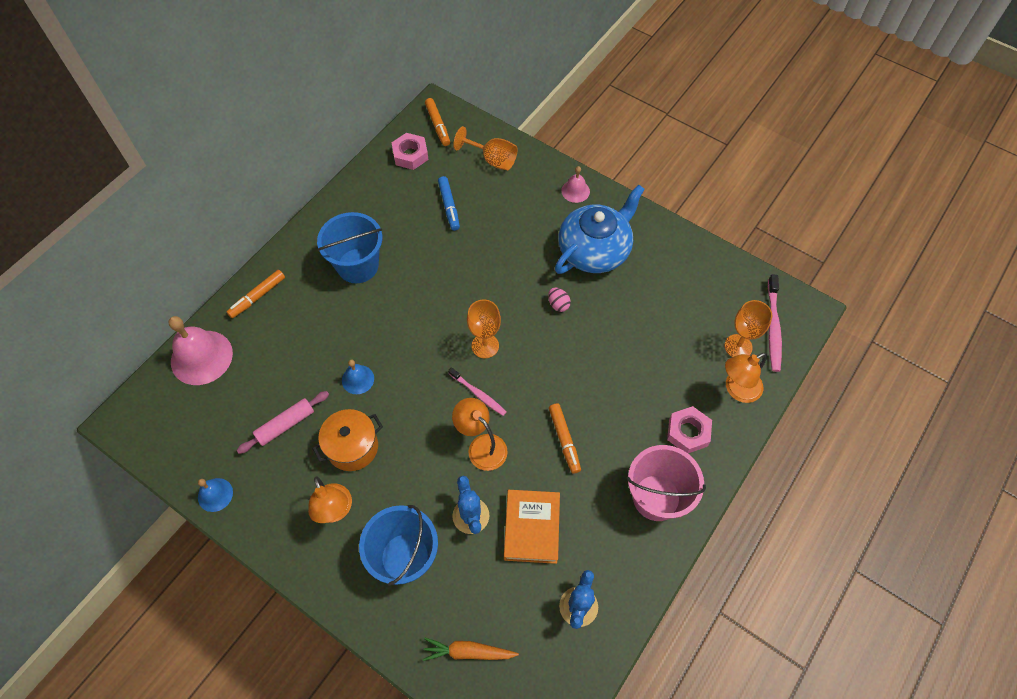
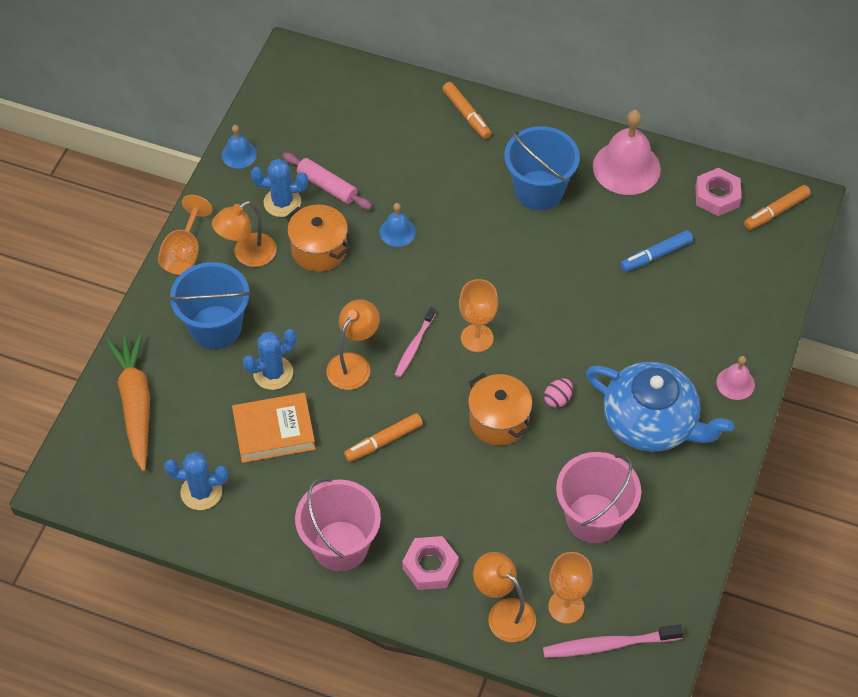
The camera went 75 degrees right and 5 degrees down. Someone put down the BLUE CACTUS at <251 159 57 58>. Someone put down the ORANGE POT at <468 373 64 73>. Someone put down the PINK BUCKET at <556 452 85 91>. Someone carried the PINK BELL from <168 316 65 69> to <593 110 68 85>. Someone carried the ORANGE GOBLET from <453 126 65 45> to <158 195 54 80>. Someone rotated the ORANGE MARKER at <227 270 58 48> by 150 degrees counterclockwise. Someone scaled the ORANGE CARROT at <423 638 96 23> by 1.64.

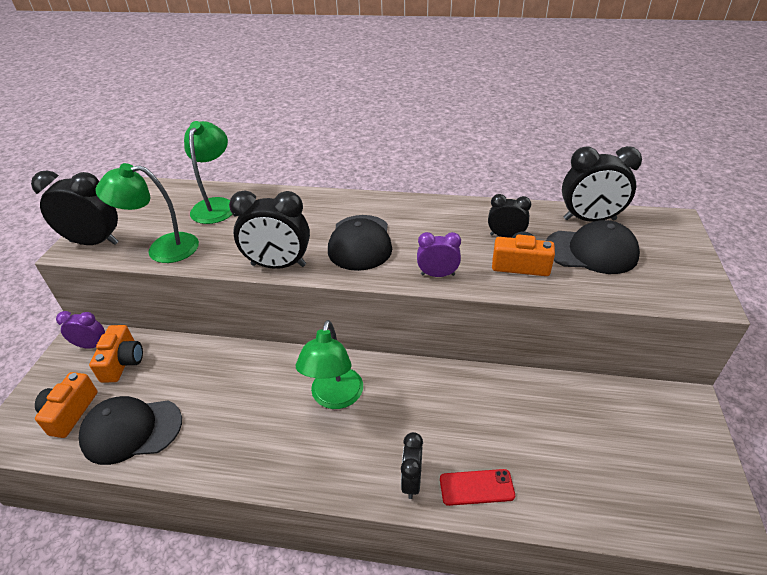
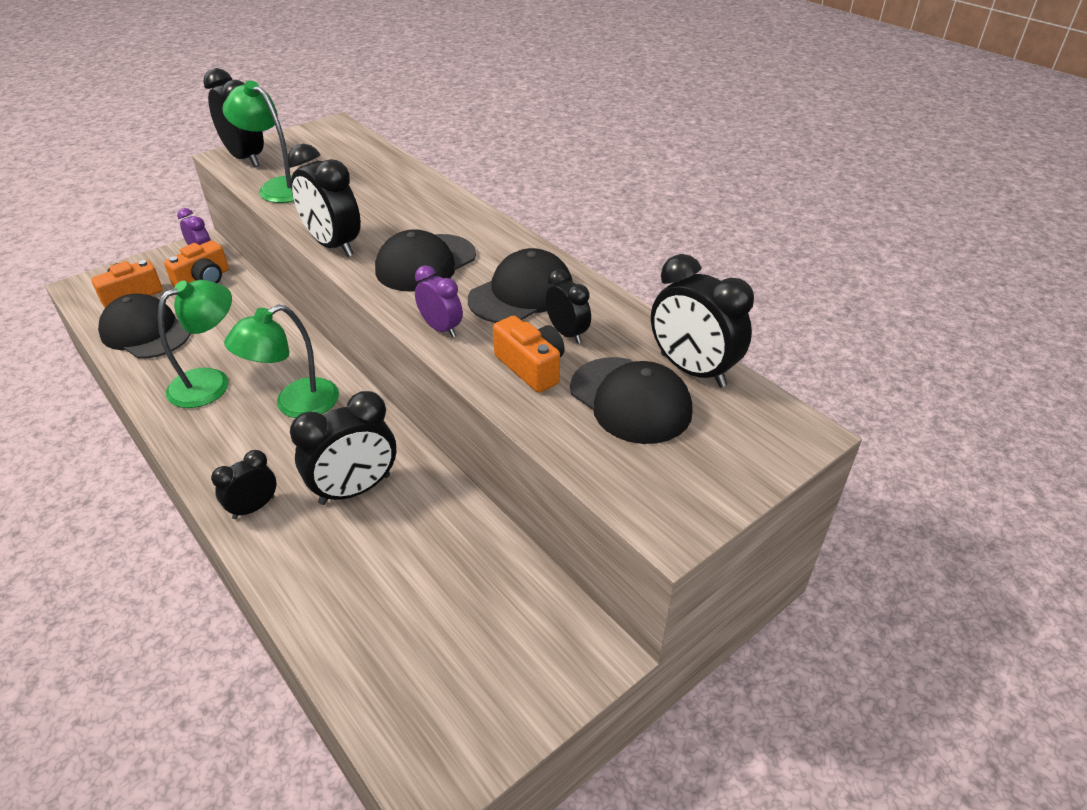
The camera went 40 degrees right and 0 degrees up. Someone took away the RED PHONE at <440 469 75 37>. Someone put down the BLACK CLOCK at <290 391 106 114>. Someone put down the BLACK CAP at <468 248 105 75>. Someone carried the GREEN LAMP from <184 121 48 103> to <158 280 74 128>.

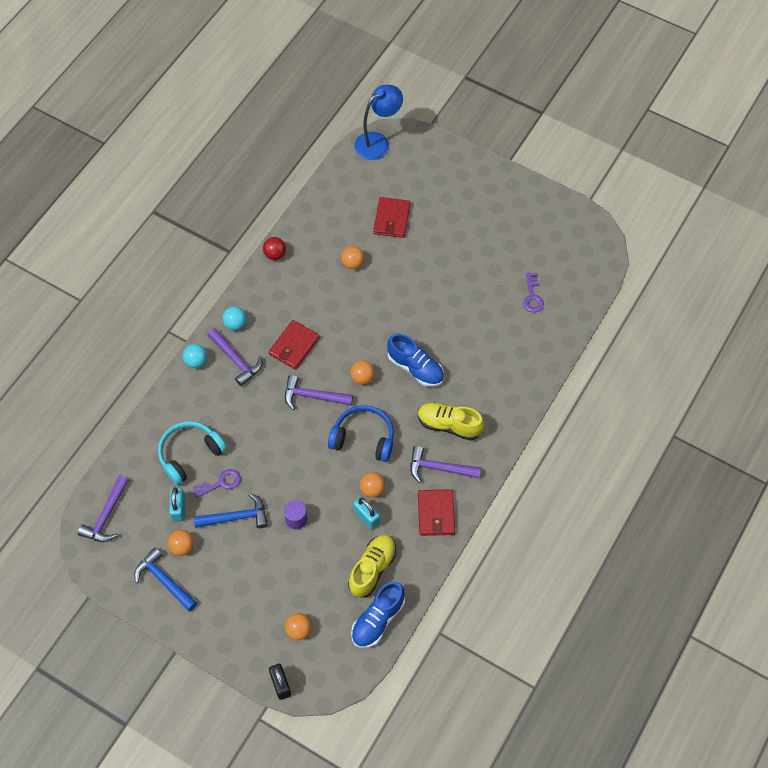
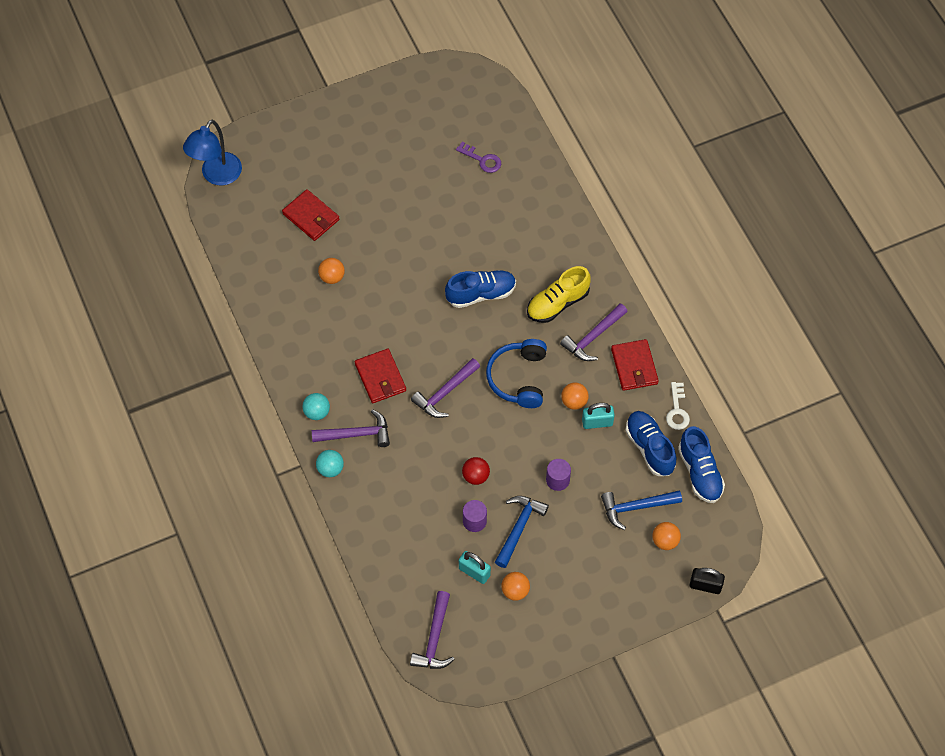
The camera went 55 degrees left and 0 degrees up. Someone took away the TURQUOISE HEADPHONES at <158 421 69 64>. Someone took away the ORANGE BALL at <350 360 25 25>. Someone put down the WHITE KEY at <666 382 24 48>. Someone carried the BLUE HAMMER from <134 548 63 63> to <601 490 81 40>. Someone carried the RED BALL from <263 237 23 23> to <462 457 28 28>. Someone swapped the PURPLE KEY at <192 469 49 29> for the PURPLE CYLINDER at <463 500 24 32>. Someone repainted the YELLOW SHOE at <348 535 48 63>, which became the BLUE SHOE at <626 411 50 65>. Someone rotated the PURPLE HAMMER at <78 475 51 67> by 45 degrees clockwise. Someone rotated the BLUE HEADPHONES at <328 405 66 57> by 45 degrees counterclockwise. Someone rotated the BLUE LAMP at <354 85 49 75> by 150 degrees counterclockwise. Someone rotated the RED WALLET at <418 489 37 47> by 45 degrees clockwise.

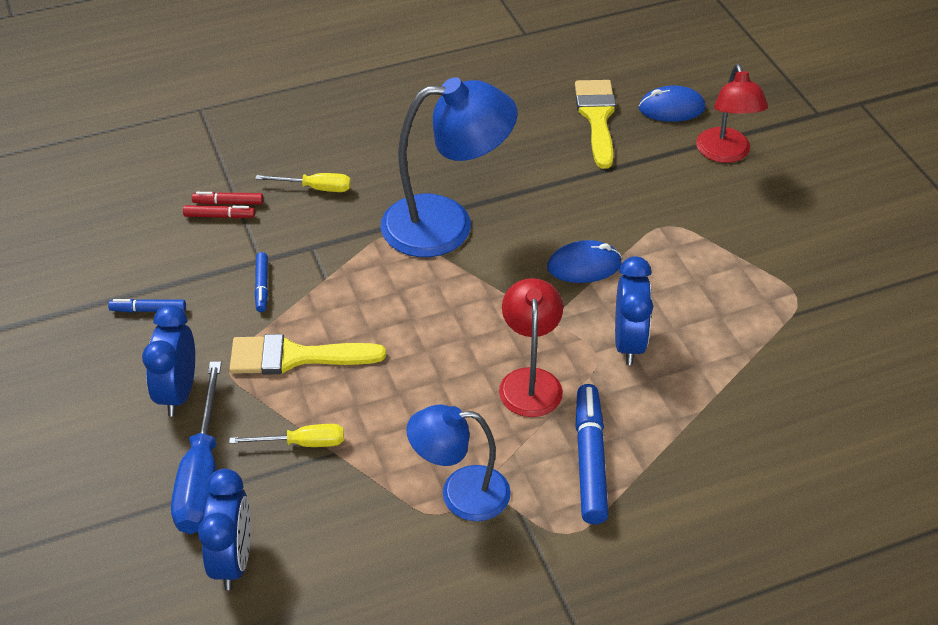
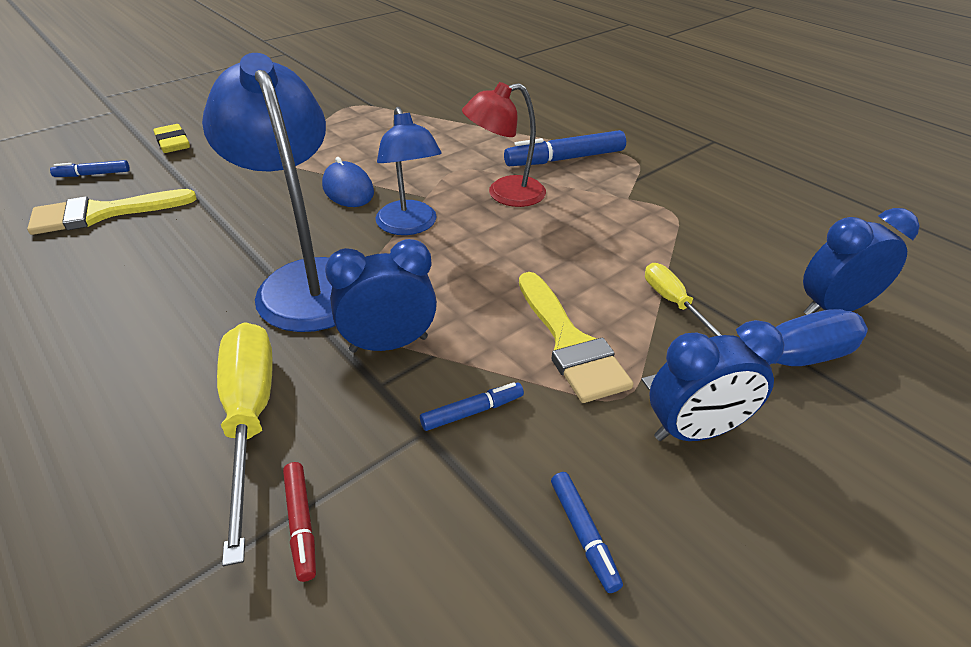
The camera went 110 degrees left and 5 degrees down. Someone took away the RED MARKER at <183 205 72 14>. Someone carried the BLUE LAMP from <406 405 105 116> to <375 107 67 128>. Someone carried the BLUE CLOCK from <615 256 38 109> to <325 239 112 114>. Someone swapped the BLUE MOUSE at <639 86 66 36> for the BLUE MARKER at <50 160 80 17>. Someone swapped the RED LAMP at <696 64 72 99> for the YELLOW ERASER at <153 124 37 29>. Someone scaled the YELLOW SCREWDRIVER at <255 173 96 19> by 1.79.

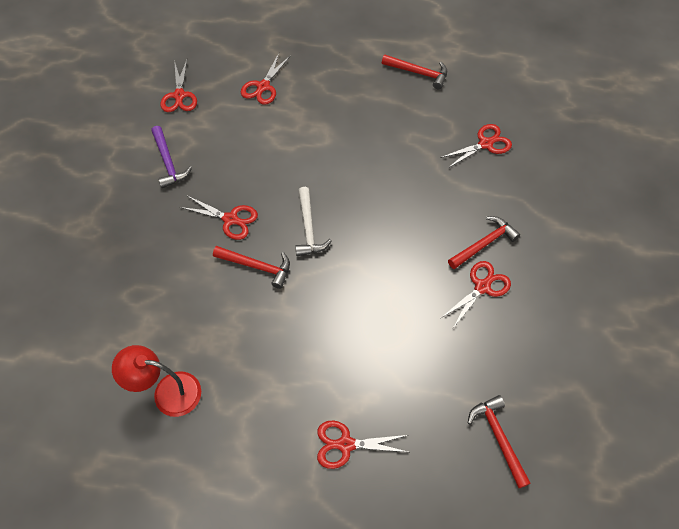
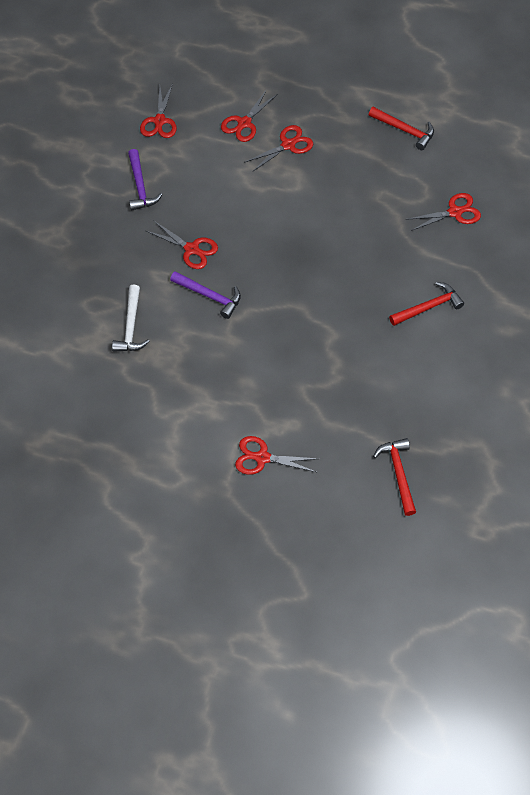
The camera went 10 degrees right and 0 degrees up. Someone took away the RED LAMP at <112 345 89 72>. Someone carried the WHITE HAMMER from <295 187 37 69> to <112 285 38 67>. Someone carried the RED SCISSORS from <441 261 70 67> to <244 125 69 47>. Someone repainted the RED HAMMER at <213 246 77 43>, which became the PURPLE HAMMER at <170 271 71 48>.

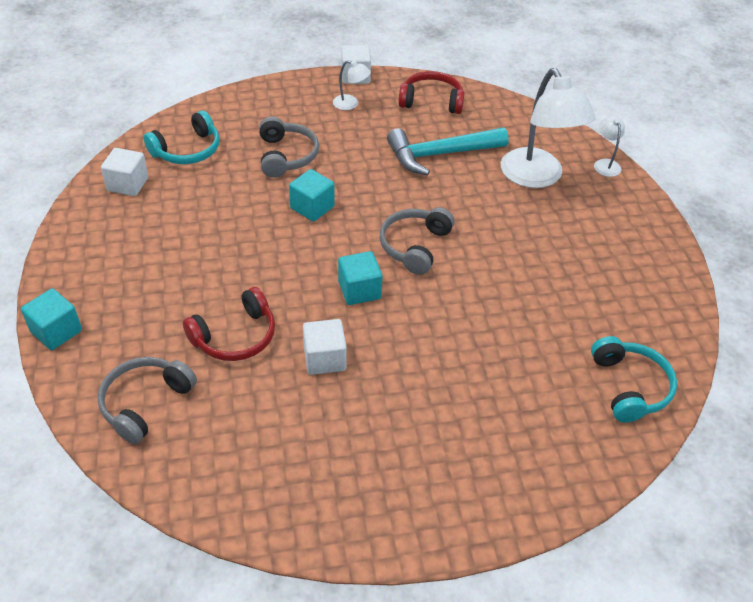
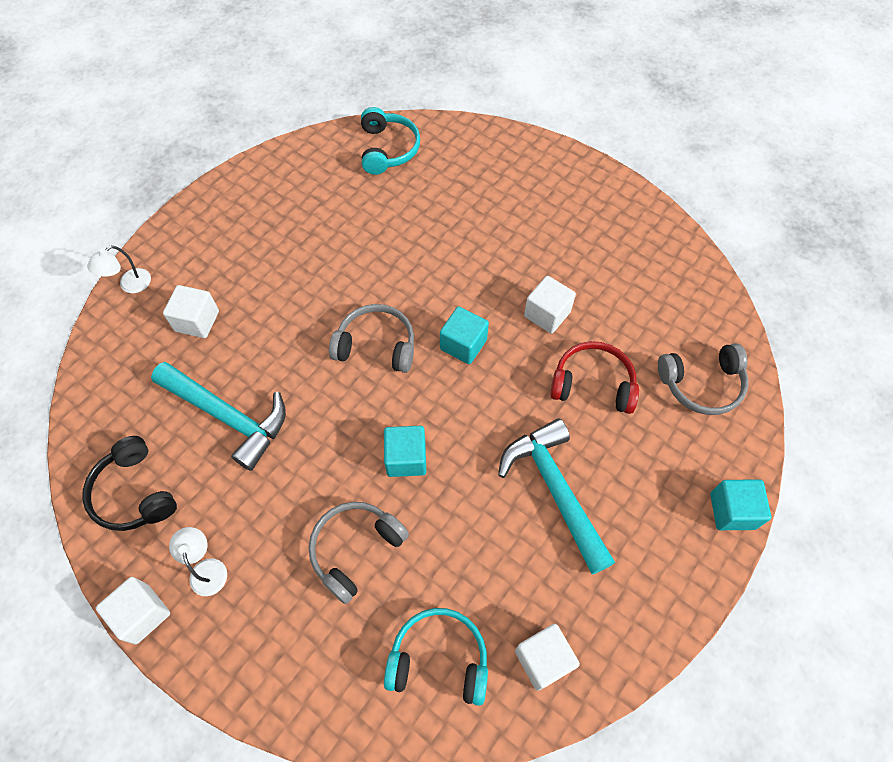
The camera went 130 degrees left and 15 degrees up. Someone put down the TURQUOISE HAMMER at <498 418 117 157>. Someone swapped the WHITE LAMP at <501 68 95 120> for the WHITE CUBE at <163 285 56 53>. Someone repainted the RED HEADPHONES at <398 71 67 43>, which became the BLACK HEADPHONES at <82 436 95 95>. Someone rotated the GREY HEADPHONES at <380 207 75 68> by 150 degrees counterclockwise. Someone rotated the TURQUOISE HEADPHONES at <591 336 86 87> by 135 degrees clockwise.

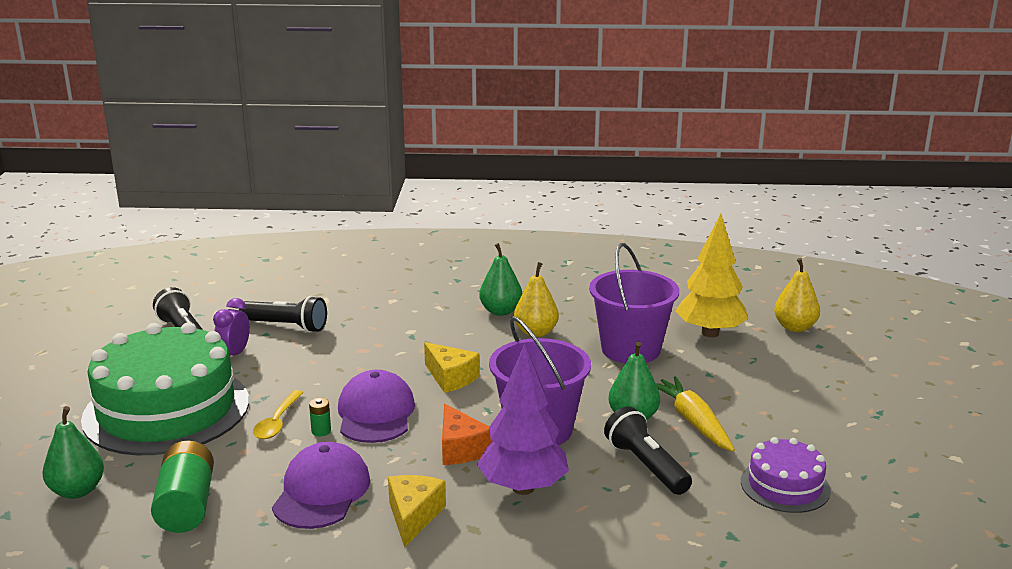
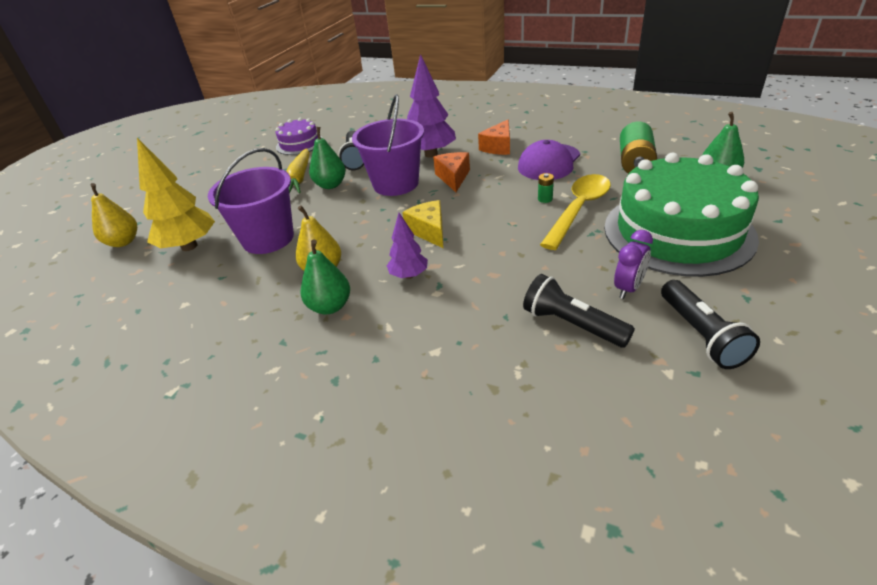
The camera went 155 degrees left and 15 degrees up. Someone took away the PURPLE CAP at <338 370 77 73>. Someone put down the PURPLE TREE at <387 213 41 66>. Someone repainted the YELLOW CHEESE at <388 475 58 72>, which became the ORANGE CHEESE at <478 119 32 36>. Someone scaled the YELLOW SPOON at <253 390 50 49> by 1.71.

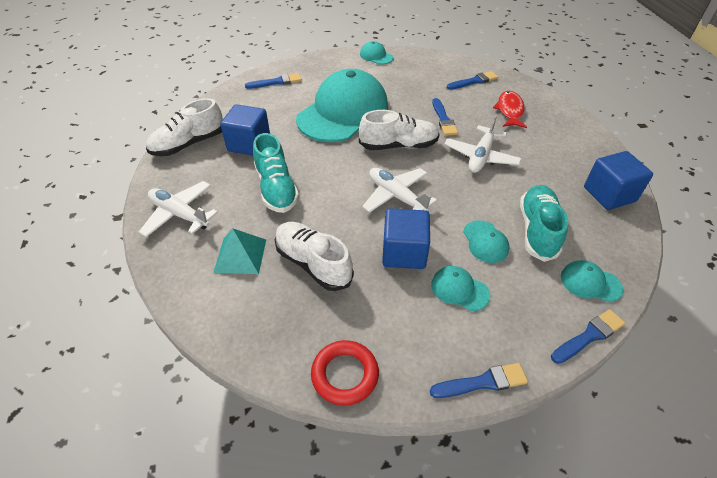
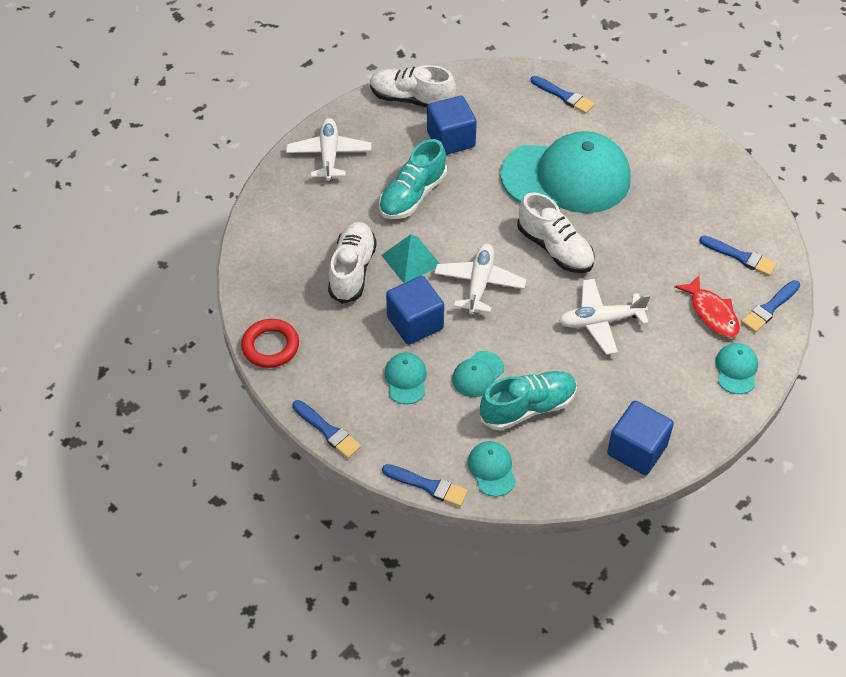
The camera went 55 degrees right and 5 degrees up. Someone carried the TURQUOISE PYRAMID from <214 228 52 46> to <381 234 59 49>. Someone carried the TURQUOISE CAP from <360 41 33 24> to <715 343 43 51>. Someone carried the BLUE BRUSH from <432 98 26 38> to <741 280 59 52>. Someone rotated the RED FISH at <493 91 34 37> by 90 degrees clockwise.

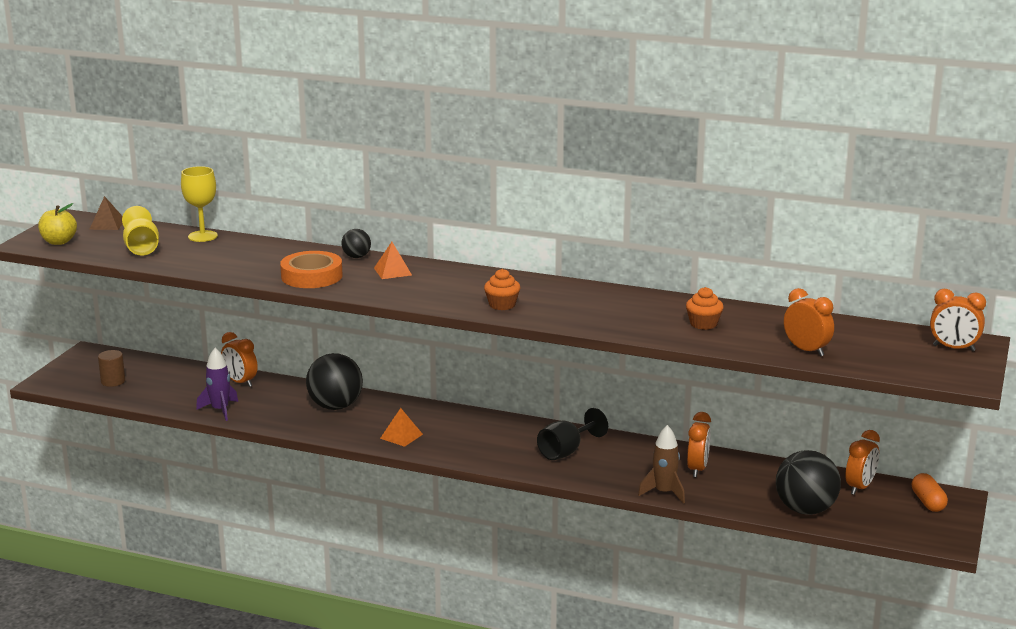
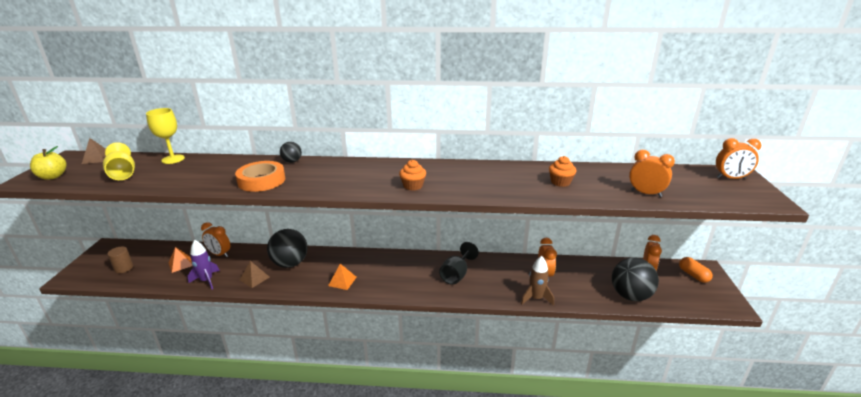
The camera went 15 degrees left and 5 degrees up. Someone put down the BROWN PYRAMID at <240 261 30 27>. Someone carried the ORANGE PYRAMID from <374 242 38 37> to <169 247 23 26>.

